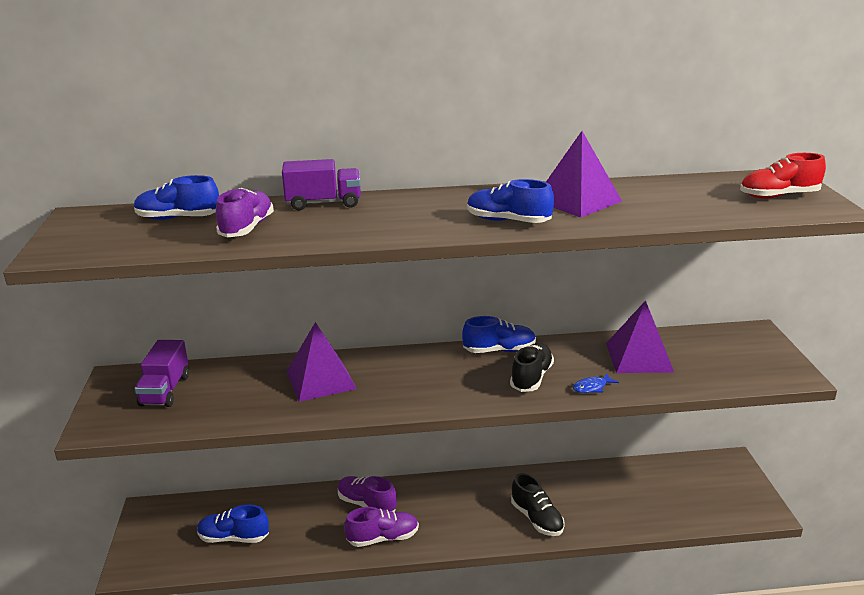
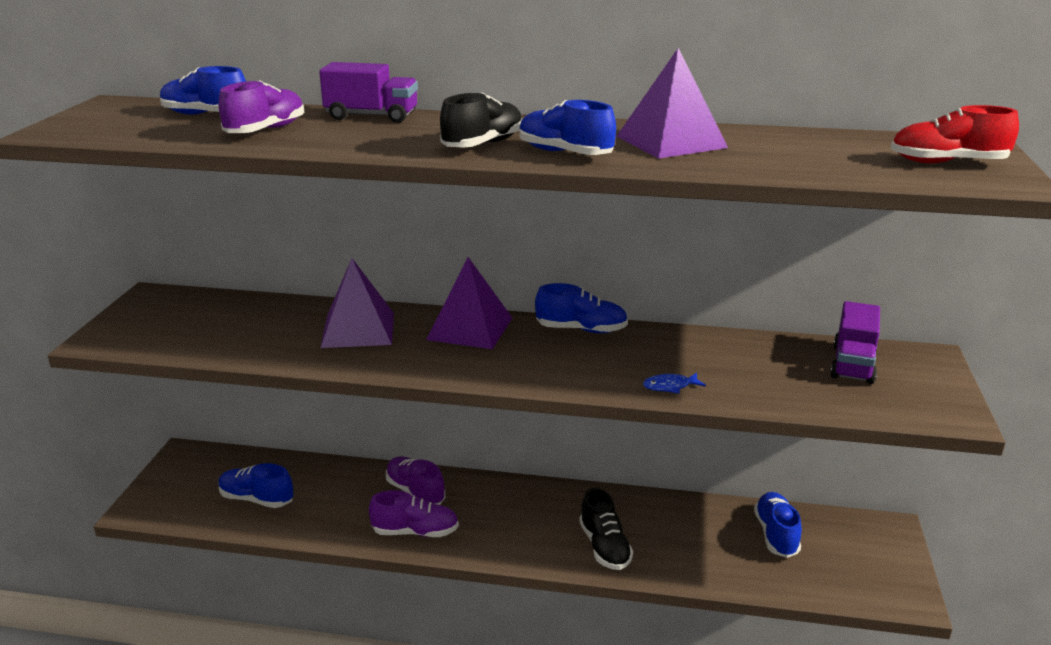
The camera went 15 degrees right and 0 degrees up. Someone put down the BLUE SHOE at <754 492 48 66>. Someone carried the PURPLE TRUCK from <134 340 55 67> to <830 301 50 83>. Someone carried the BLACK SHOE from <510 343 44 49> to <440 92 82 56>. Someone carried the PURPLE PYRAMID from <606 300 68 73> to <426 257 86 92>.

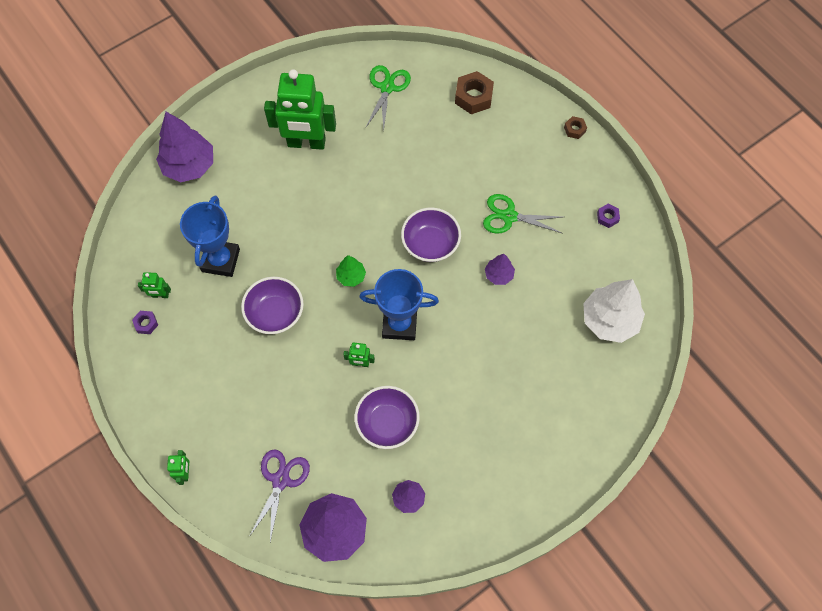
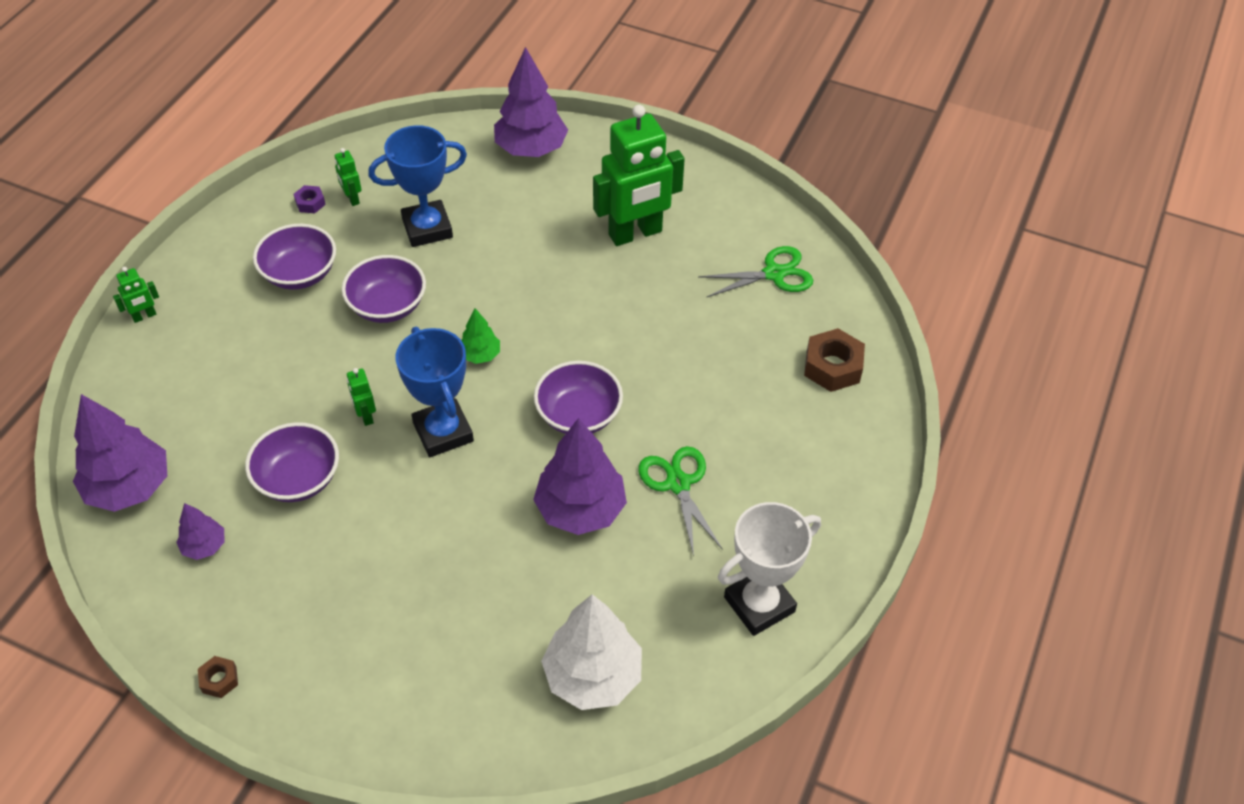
The camera went 60 degrees right and 15 degrees down. Someone took away the PURPLE SCISSORS at <249 449 61 93>. Someone put down the PURPLE BOWL at <253 224 83 66>. Someone carried the BROWN NUT from <564 116 23 23> to <198 656 40 42>. Someone swapped the PURPLE NUT at <597 204 23 24> for the WHITE TROPHY at <718 502 103 134>. Someone rotated the GREEN ROBOT at <264 69 72 81> by 90 degrees counterclockwise. Someone scaled the PURPLE TREE at <485 254 30 31> by 1.98.

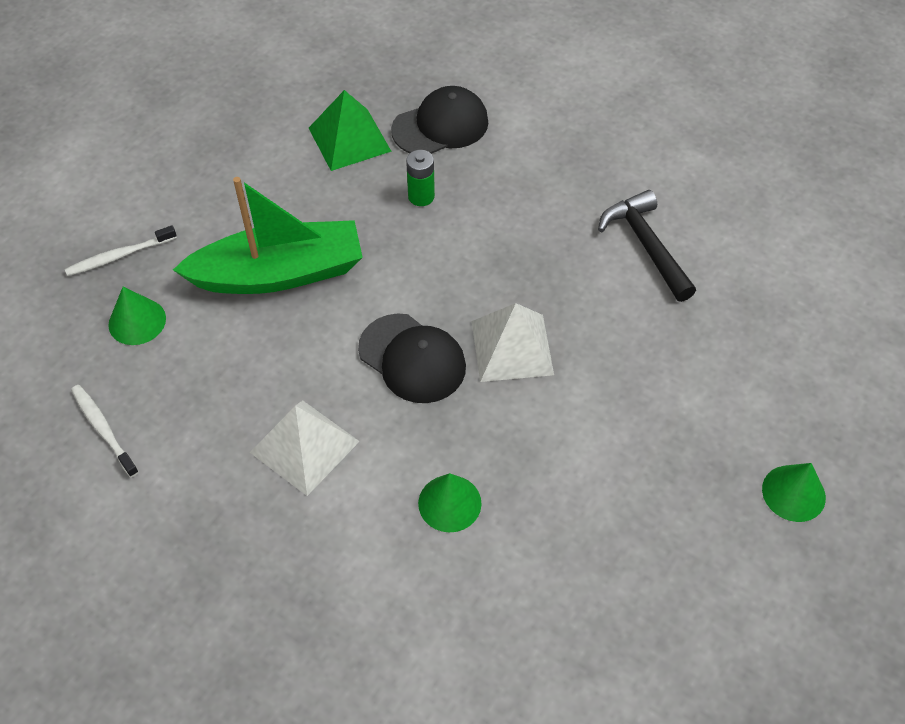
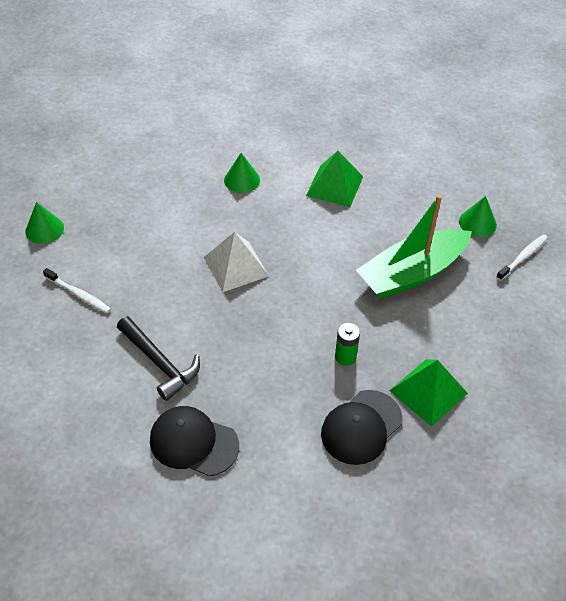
The camera went 160 degrees right and 5 degrees down. Someone carried the WHITE TOOTHBRUSH from <71 385 68 92> to <43 268 68 45>. Someone carried the BLACK CAP from <358 313 108 90> to <150 406 89 71>. Someone repainted the WHITE PYRAMID at <250 400 110 96>, which became the GREEN PYRAMID at <306 151 57 56>.

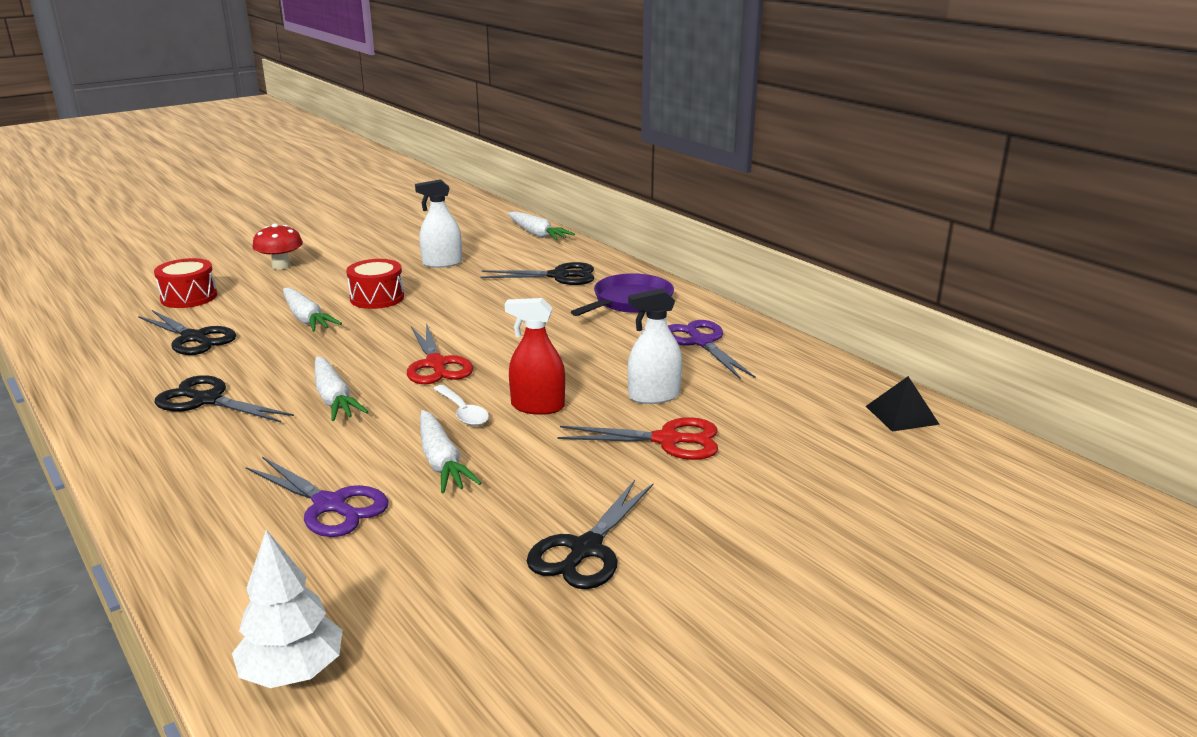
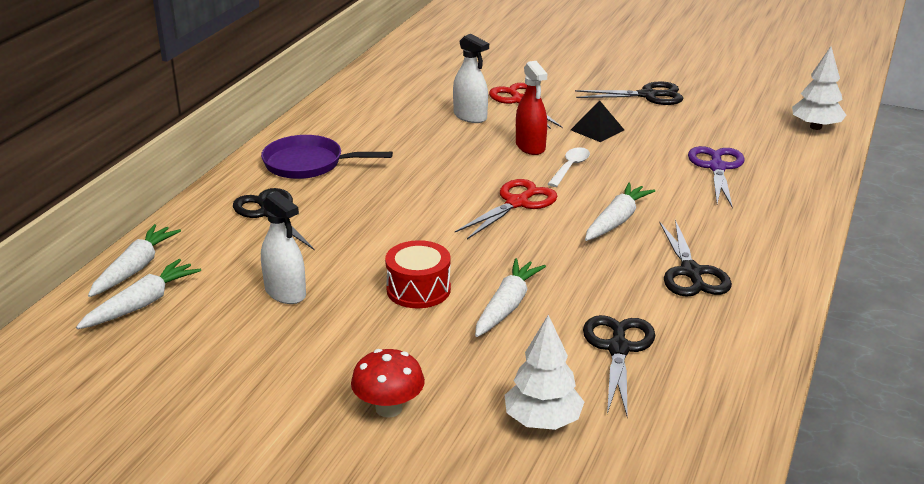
The camera went 120 degrees left and 5 degrees up. Someone took away the PURPLE SCISSORS at <668 320 88 60>. Someone carried the WHITE CARROT from <420 410 62 83> to <76 259 125 70>. Someone carried the BLACK PYRAMID from <866 376 74 56> to <571 100 53 42>. Someone swapped the RED DRUM at <154 258 63 50> for the WHITE TREE at <505 315 79 115>.

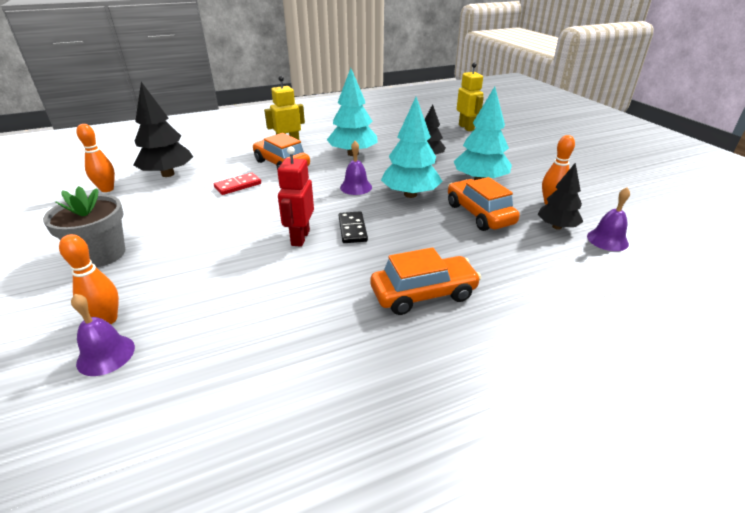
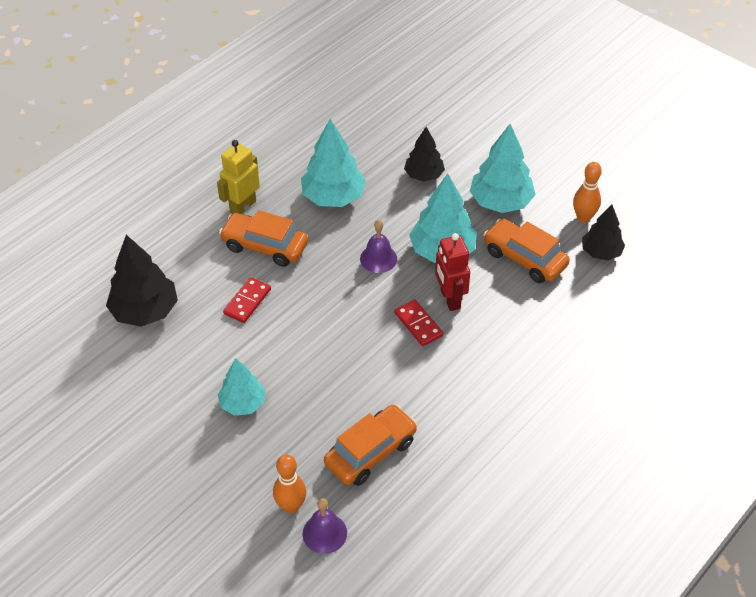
The camera went 25 degrees left and 15 degrees up. Someone took away the GREY FLOWER POT at <43 186 82 81>. Someone took away the ORANGE BOWLING PIN at <76 124 39 68>. Someone took away the YELLOW ROBOT at <457 62 27 69>. Someone took away the PURPLE BELL at <587 187 43 64>. Someone put down the TURQUOISE TREE at <218 358 47 58>. Someone carried the RED ROBOT from <277 146 37 101> to <435 233 35 78>. Someone carried the ORANGE CAR from <371 247 110 68> to <324 404 94 82>. Someone repainted the BLACK DOMINO at <339 211 29 32>, which became the RED DOMINO at <394 299 49 47>.

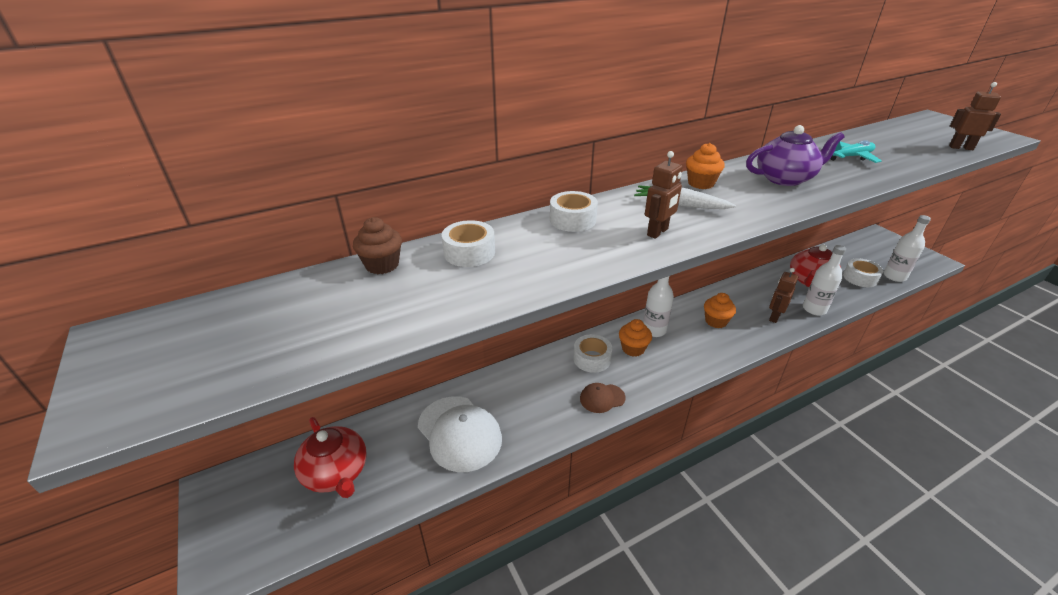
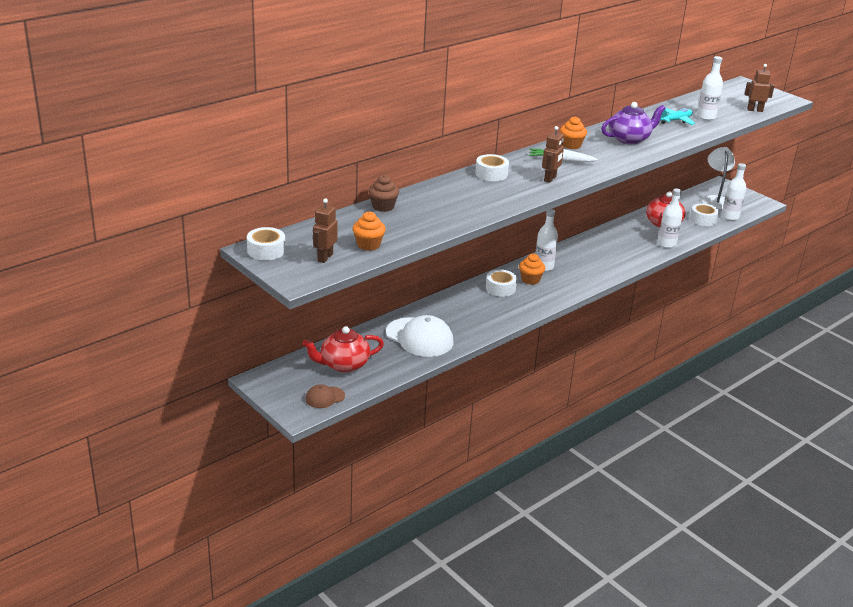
The camera went 15 degrees left and 5 degrees down. Someone put down the WHITE BOTTLE at <697 56 26 64>. Someone put down the WHITE LAMP at <702 147 33 63>. Someone carried the WHITE TAPE from <442 220 53 47> to <247 227 39 33>. Someone carried the BROWN CAP from <580 383 45 30> to <306 384 39 24>. Someone carried the ORANGE CUPCAKE from <704 293 32 35> to <353 211 33 40>. Someone carried the BROWN ROBOT from <769 268 29 55> to <313 198 25 65>. Someone rotated the RED TEAPOT at <294 417 73 81> by 120 degrees clockwise.

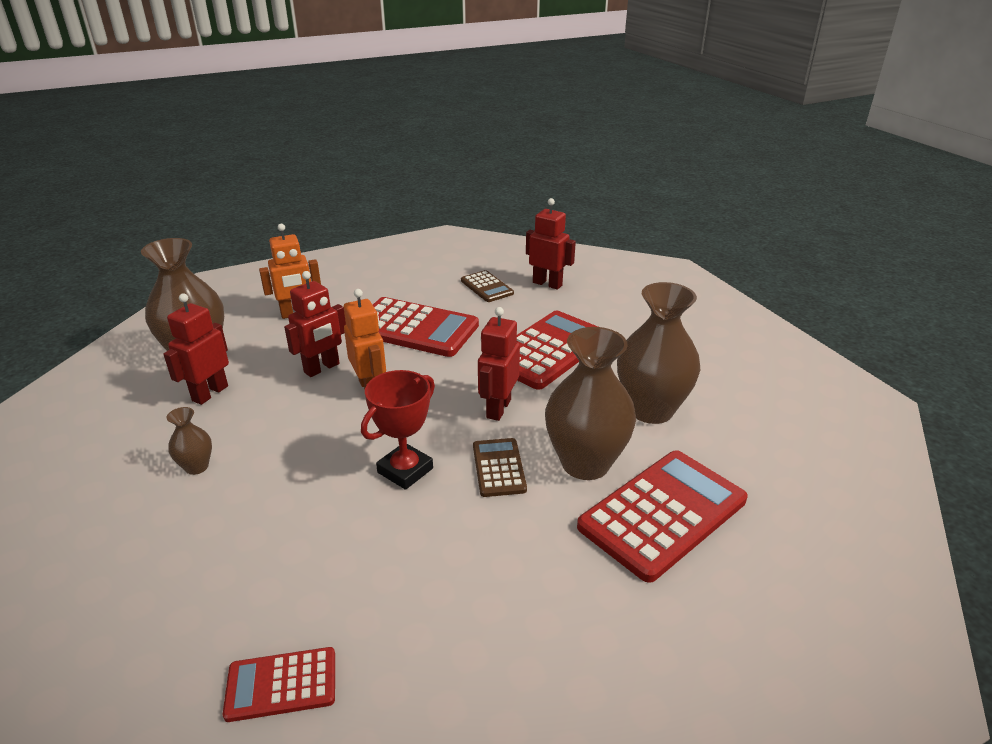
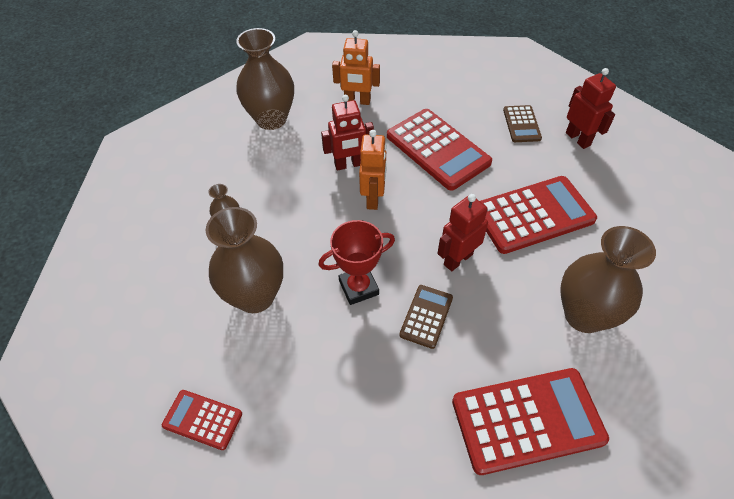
The camera went 30 degrees right and 20 degrees up. Someone took away the RED ROBOT at <163 293 66 112>. Someone carried the BROWN VASE from <545 327 91 153> to <206 207 77 106>.

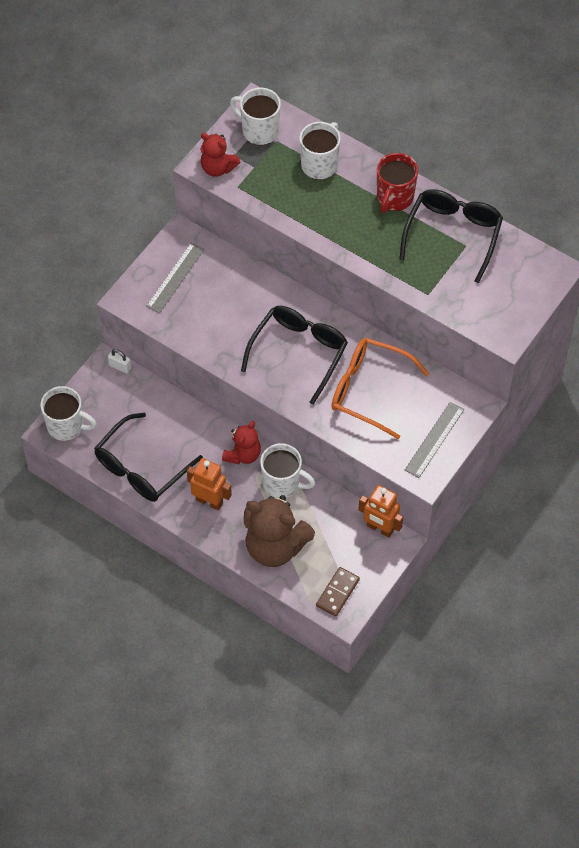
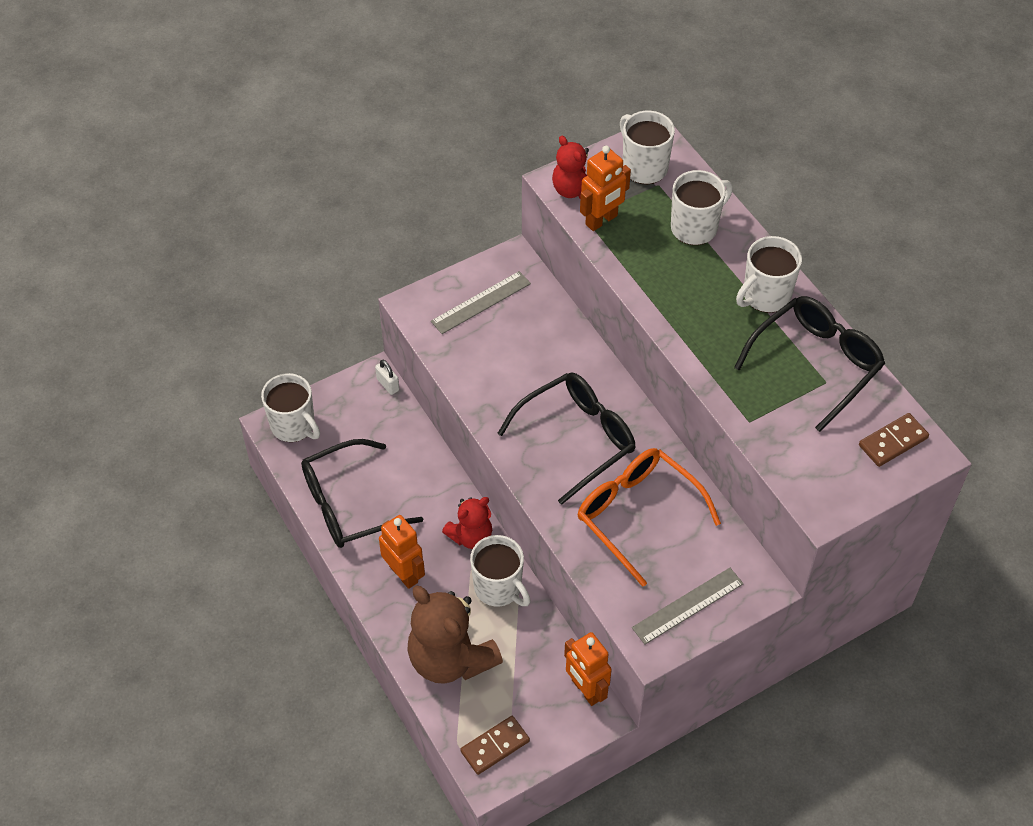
The camera went 25 degrees right and 5 degrees down. Someone put down the ORANGE ROBOT at <580 146 51 85>. Someone put down the BROWN DOMINO at <859 413 70 54>. Someone repainted the RED MUG at <377 153 41 60>, which became the WHITE MUG at <736 236 66 77>.

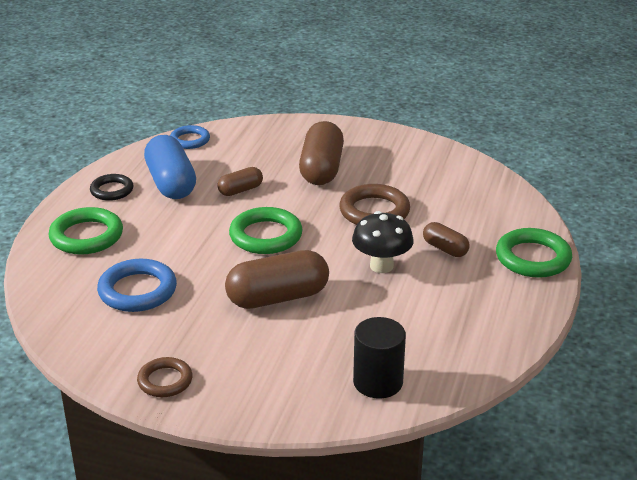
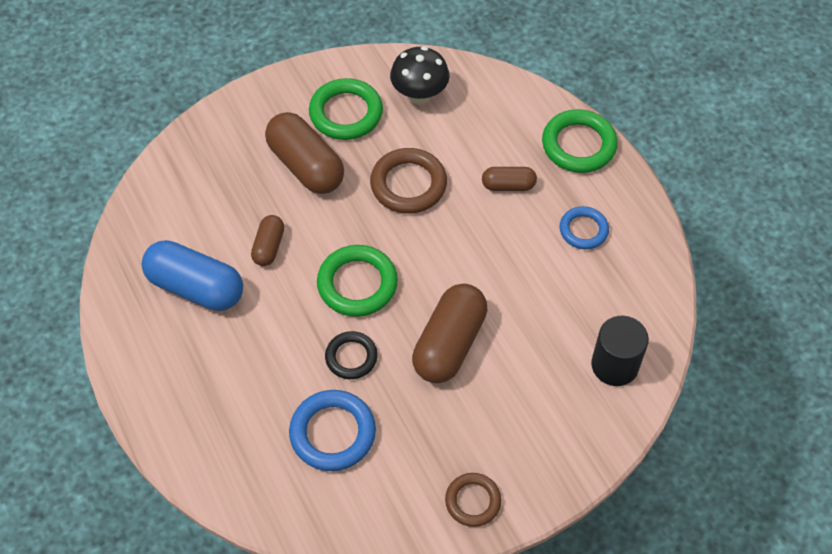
The camera went 45 degrees left and 25 degrees up. Someone carried the GREEN RING from <48 207 75 48> to <309 78 74 62>. Someone carried the BLACK RING from <90 174 44 27> to <325 331 53 48>. Someone carried the BLUE RING from <170 125 40 24> to <560 206 49 43>. Someone carried the BLACK MUSHROOM from <352 211 62 62> to <390 46 60 58>.

